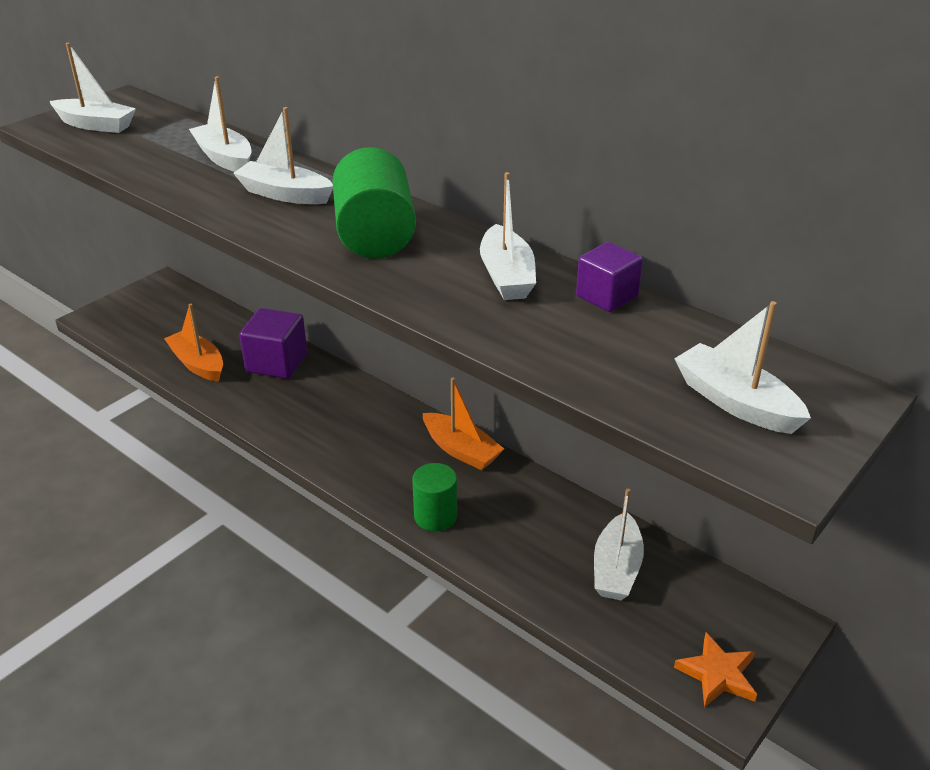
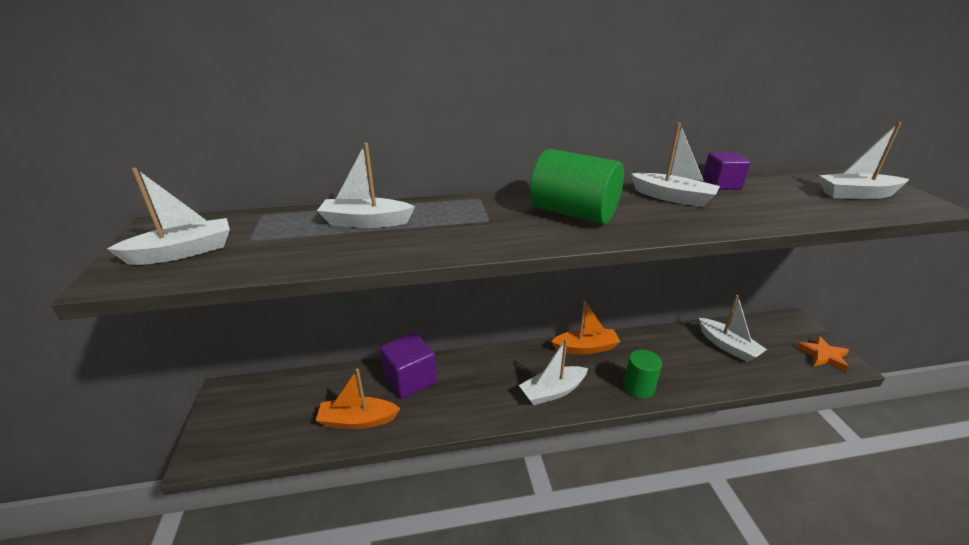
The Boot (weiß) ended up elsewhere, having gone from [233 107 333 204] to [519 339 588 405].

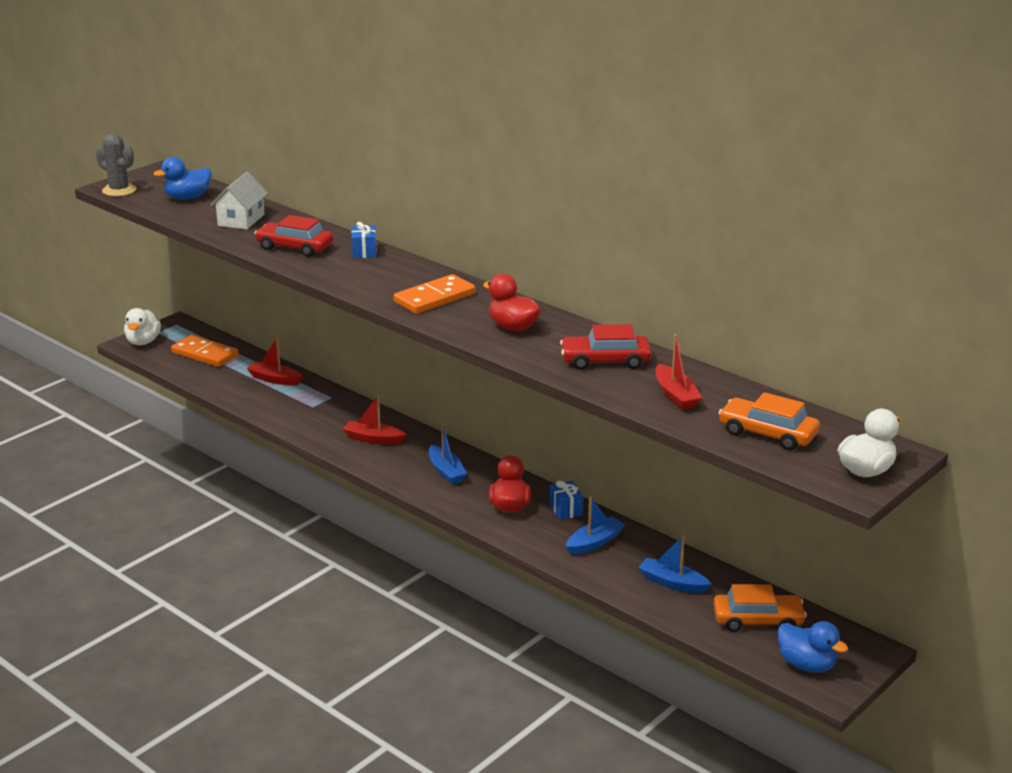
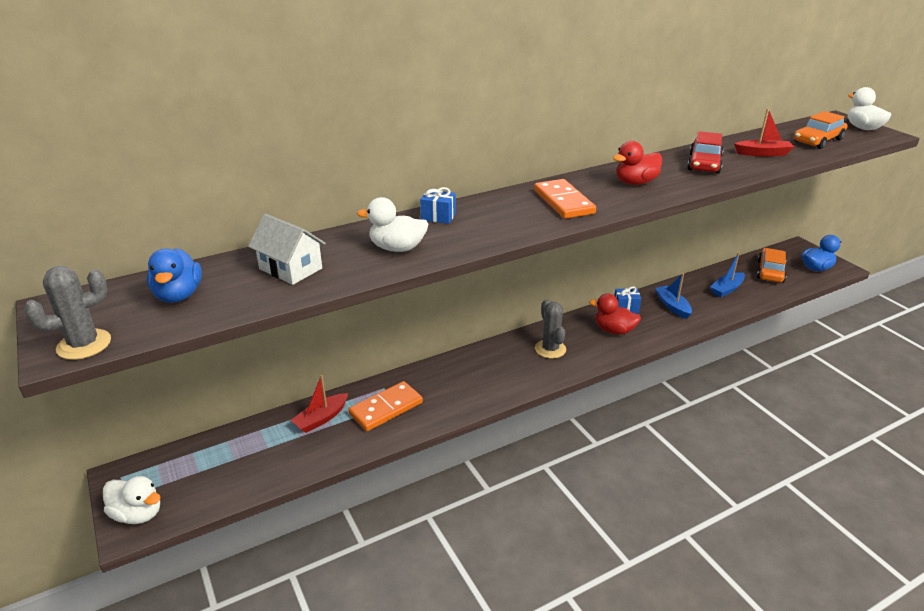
The Dominostein (orange) ended up elsewhere, having gone from [171 335 238 367] to [348 381 423 431].
Where the Auto (rot) stood at [254 215 333 257], the Ente (weiß) came to stand at [357 197 429 252].
Where the Boot (blau) stood at [429 422 467 484], the Kaktus (grau) came to stand at [535 299 566 359].
The second view lost the Boot (rot) at [343 395 406 445].

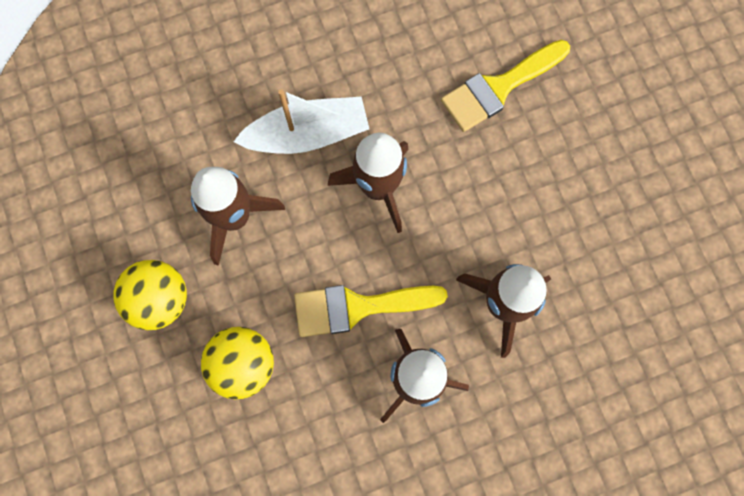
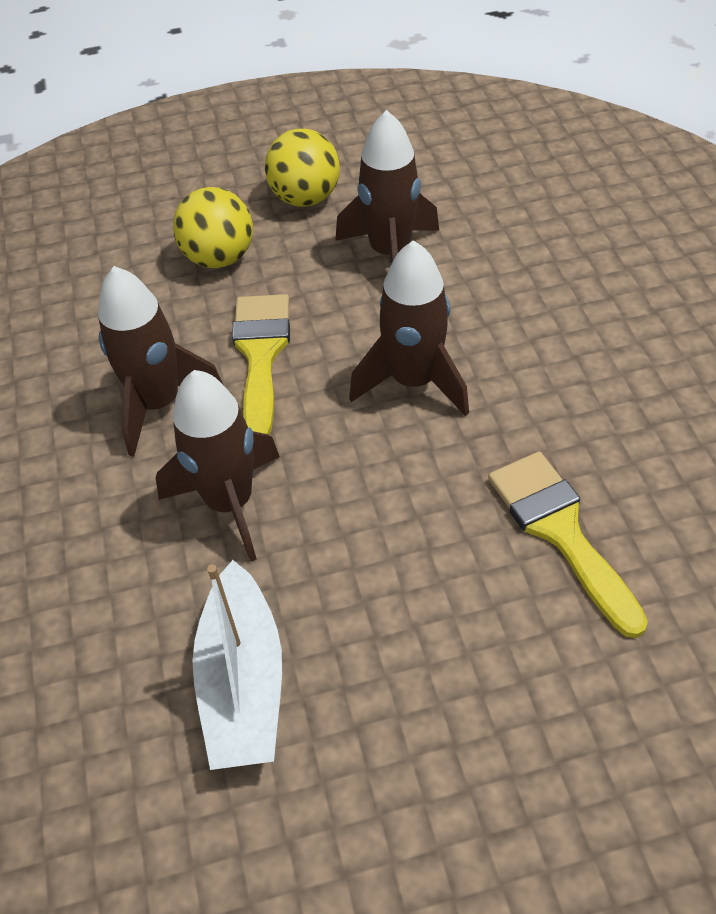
The Boot (weiß) ended up elsewhere, having gone from [233 89 369 154] to [192 560 282 770].

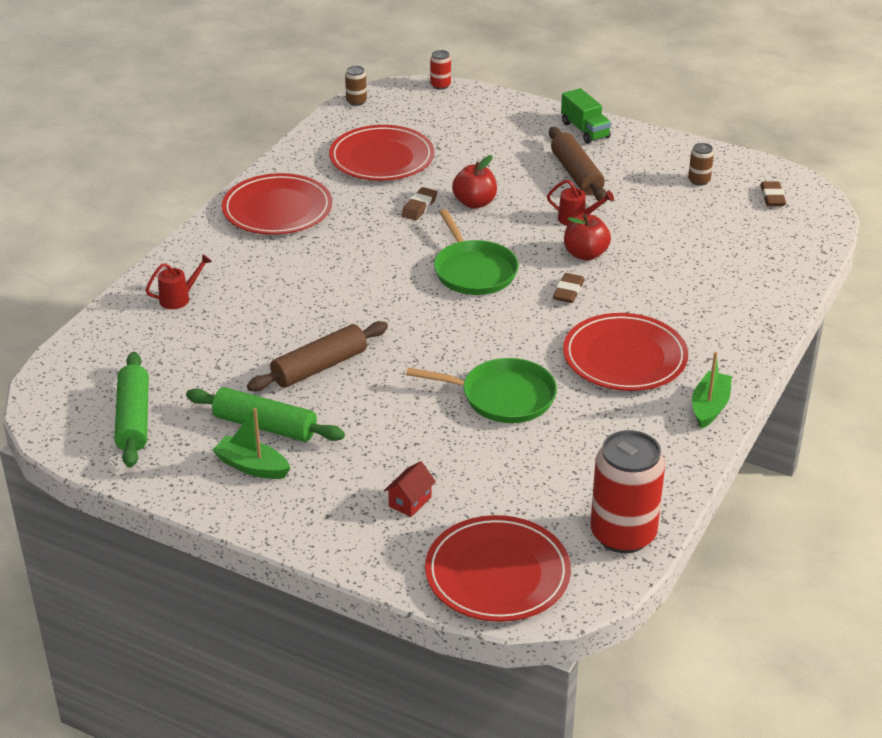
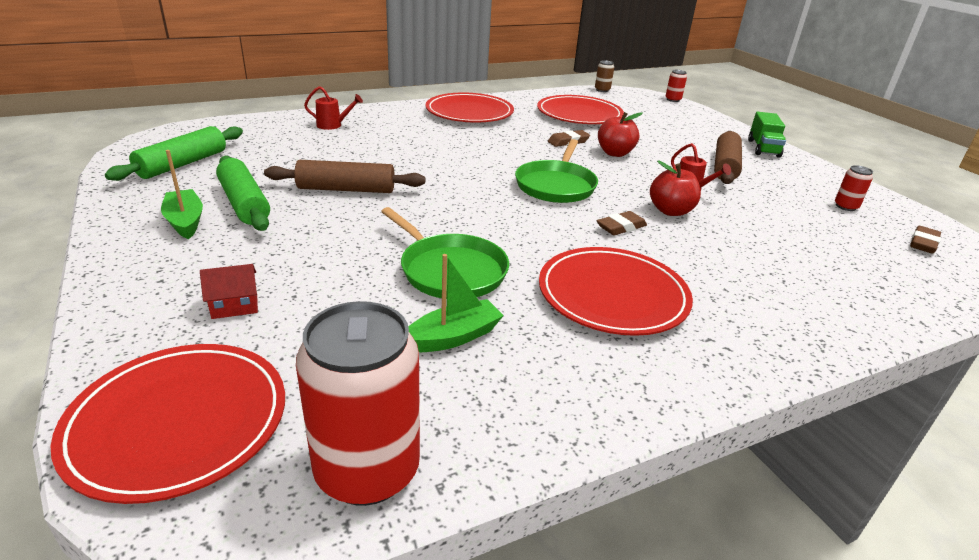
The Boot (grün) ended up elsewhere, having gone from [692 352 732 429] to [408 254 504 352].
What was the Dose (braun) at [688 143 714 186] turned into the Dose (rot) at [835 165 873 211].

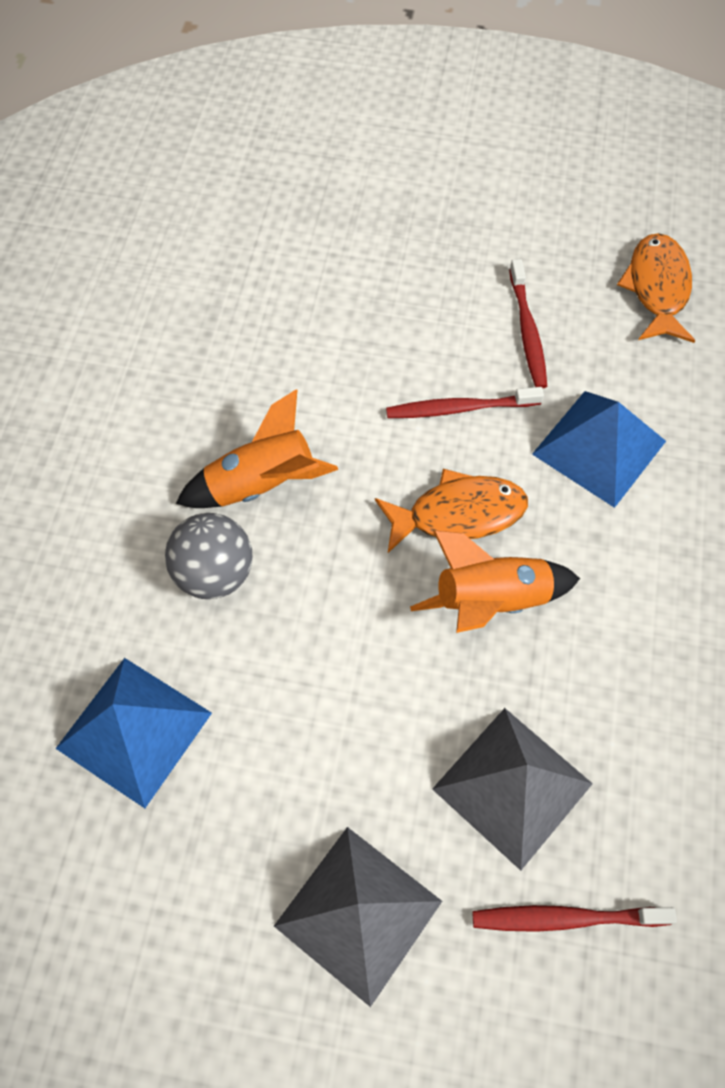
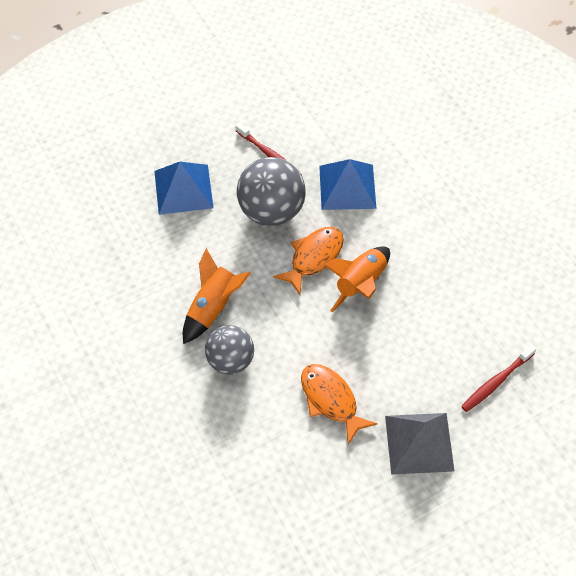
The Pyramide (blau) ended up elsewhere, having gone from [55 658 212 808] to [154 162 214 215].
Where the Zahnbürste (rot) stood at [386 387 544 418], the Ball (grau) came to stand at [237 157 306 226].
The Fisch (orange) ended up elsewhere, having gone from [617 233 695 343] to [301 364 378 444].
The second view lost the Pyramide (grau) at [432 708 593 871].

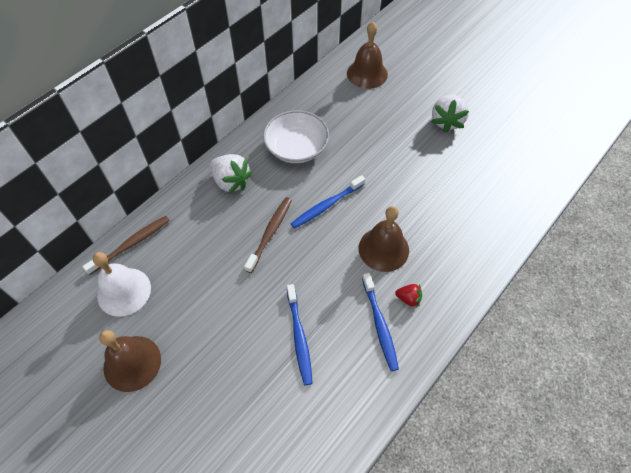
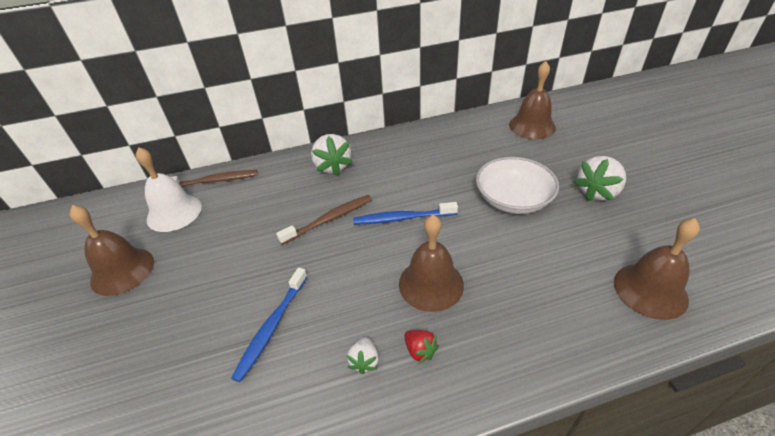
Where the Zahnbürste (blau) stood at [362 273 399 371], the Erdbeere (weiß) came to stand at [346 337 379 374].
The Schüssel (weiß) ended up elsewhere, having gone from [263 110 329 163] to [476 157 559 214].
The second view gained the Glocke (braun) at [614 218 700 320].

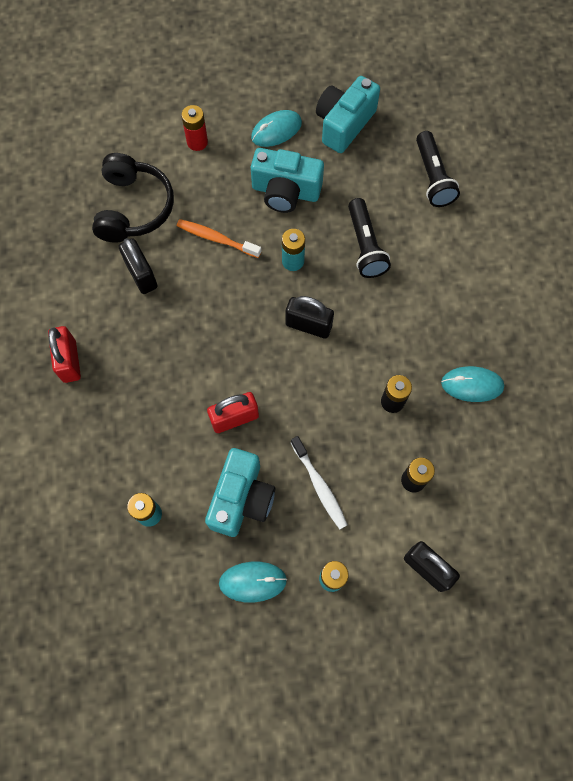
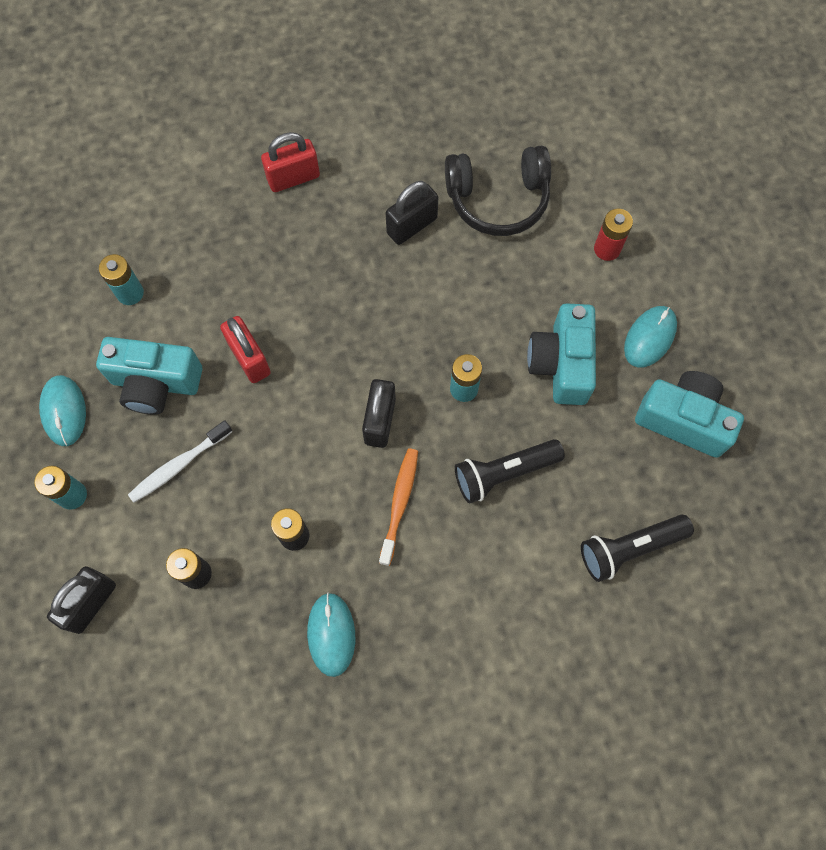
The Zahnbürste (orange) ended up elsewhere, having gone from [177 219 261 258] to [379 448 418 566].
The Computermaus (türkis) at [251 110 302 147] ended up facing another way, 75 degrees clockwise from before.

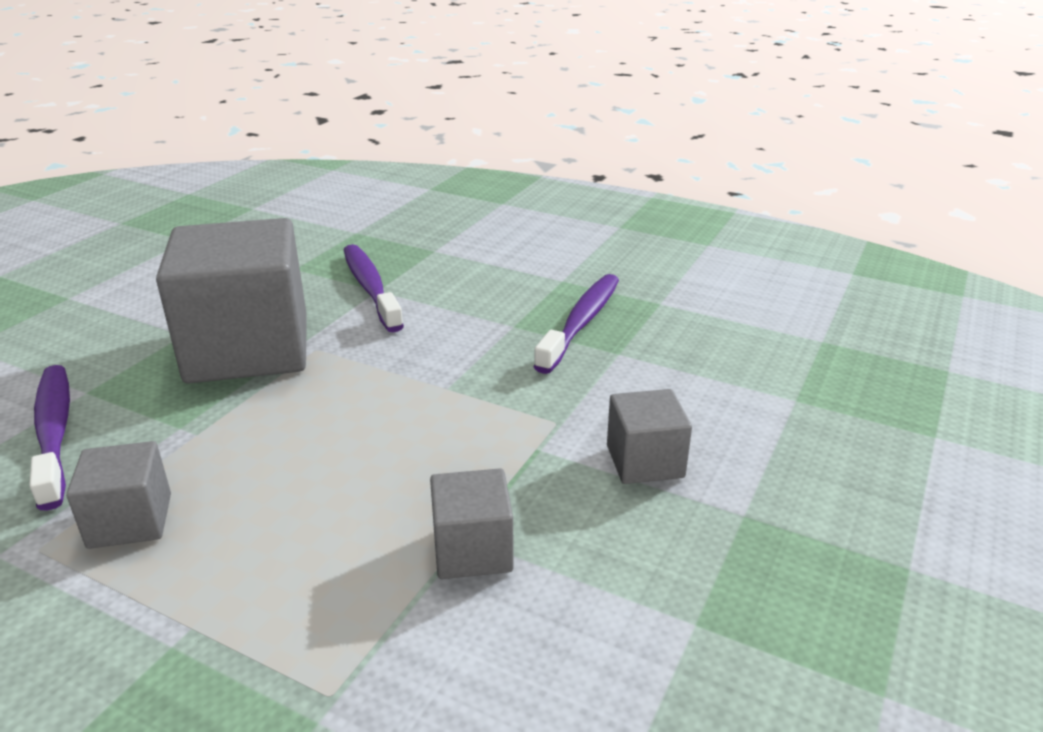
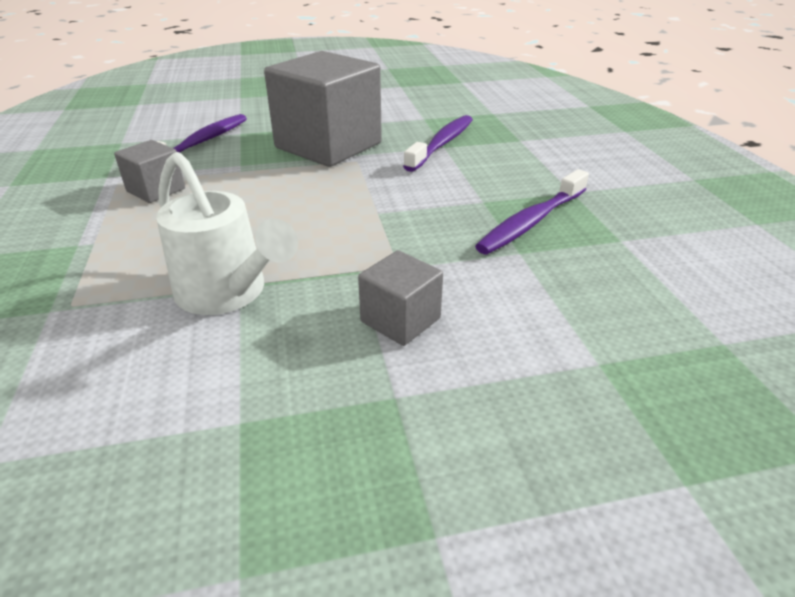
Where the Kubus (grau) stood at [430 468 514 579], the Gießkanne (weiß) came to stand at [156 152 298 315].
The Zahnbürste (lila) at [534 274 619 374] ended up facing another way, 150 degrees clockwise from before.

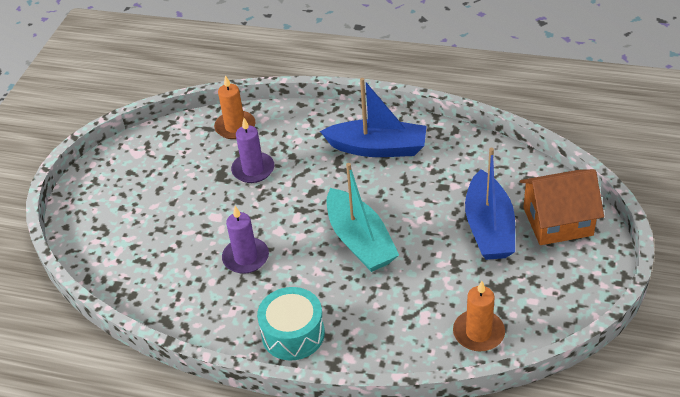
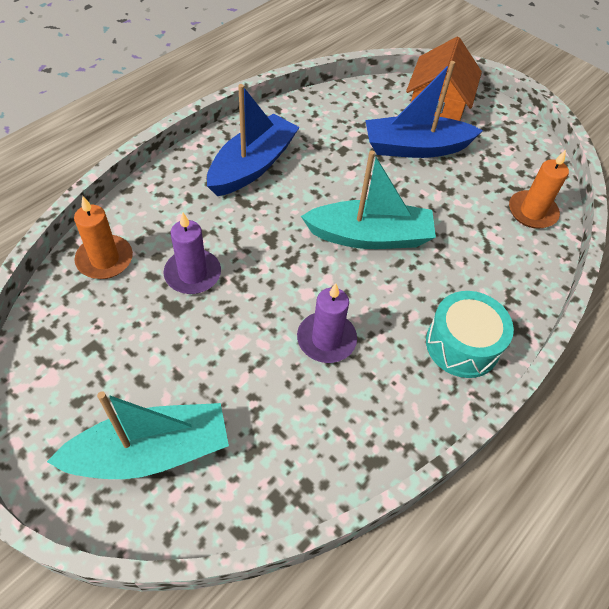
The second view gained the Boot (türkis) at [47 391 229 479].
The Boot (blau) at [465 148 515 260] ended up facing another way, 150 degrees clockwise from before.

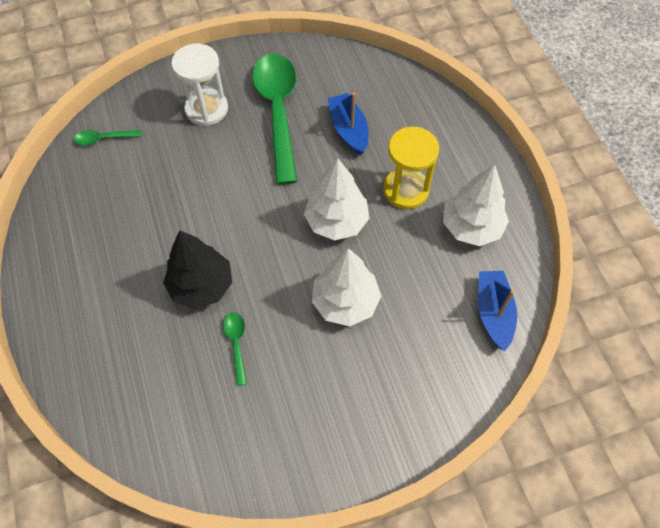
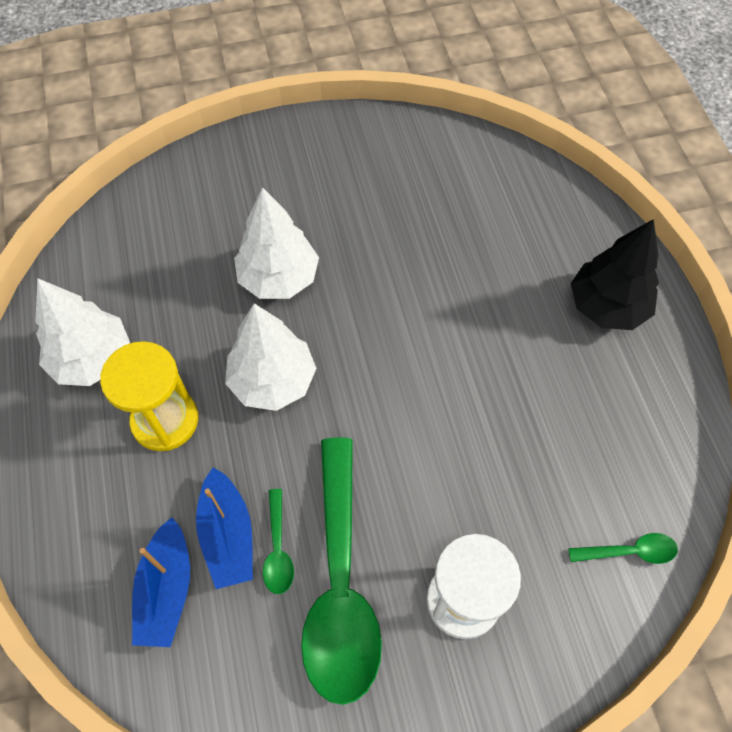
The Boot (blau) ended up elsewhere, having gone from [478 271 517 351] to [132 517 190 647].
The Löffel (grün) ended up elsewhere, having gone from [223 312 247 386] to [263 489 294 594].
The Baum (schwarz) ended up elsewhere, having gone from [163 230 232 309] to [570 219 659 330].

